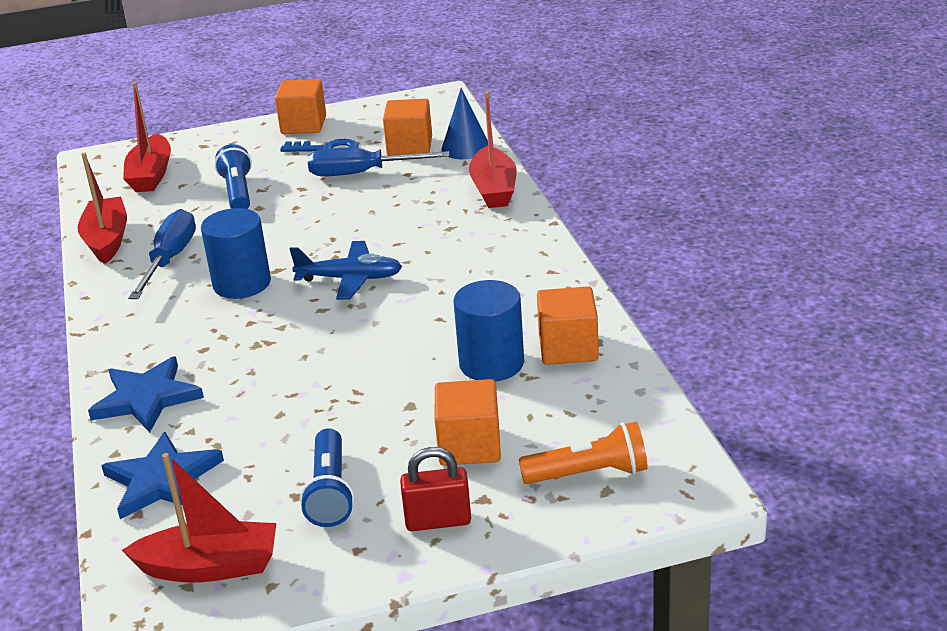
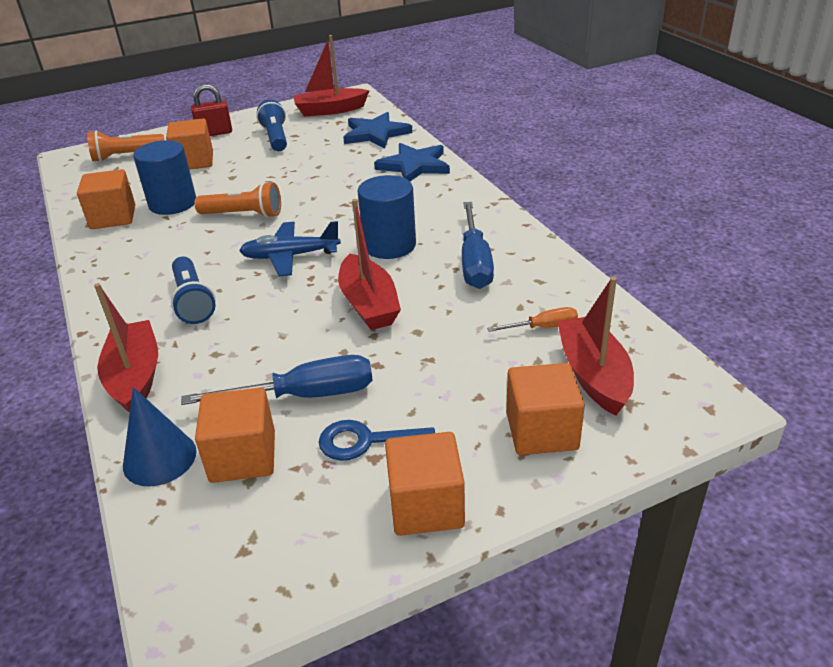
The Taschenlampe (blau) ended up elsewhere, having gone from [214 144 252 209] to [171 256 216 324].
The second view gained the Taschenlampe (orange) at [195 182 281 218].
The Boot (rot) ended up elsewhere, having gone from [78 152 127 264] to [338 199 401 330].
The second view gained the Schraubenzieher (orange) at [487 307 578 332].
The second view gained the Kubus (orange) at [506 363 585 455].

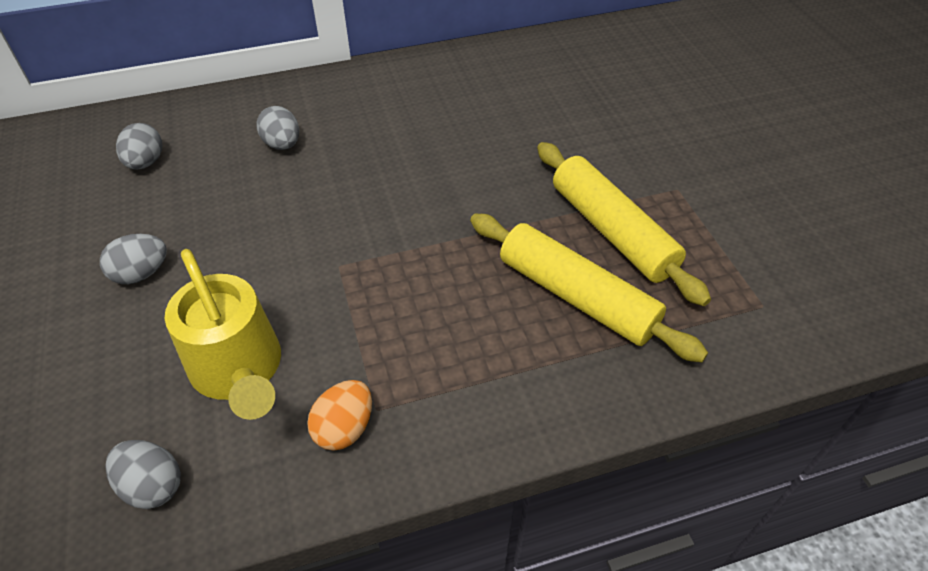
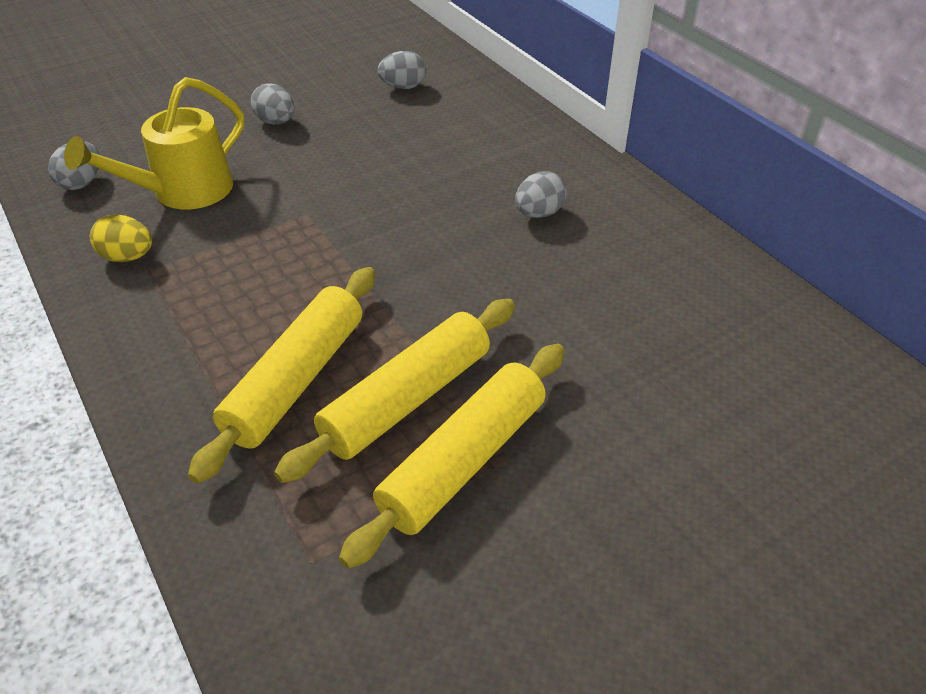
What was the Ei (orange) at [307 380 372 451] turned into the Ei (gelb) at [90 214 152 262].
The second view gained the Nudelholz (gelb) at [339 344 565 569].
The Ei (grau) ended up elsewhere, having gone from [256 106 299 150] to [515 171 567 218].

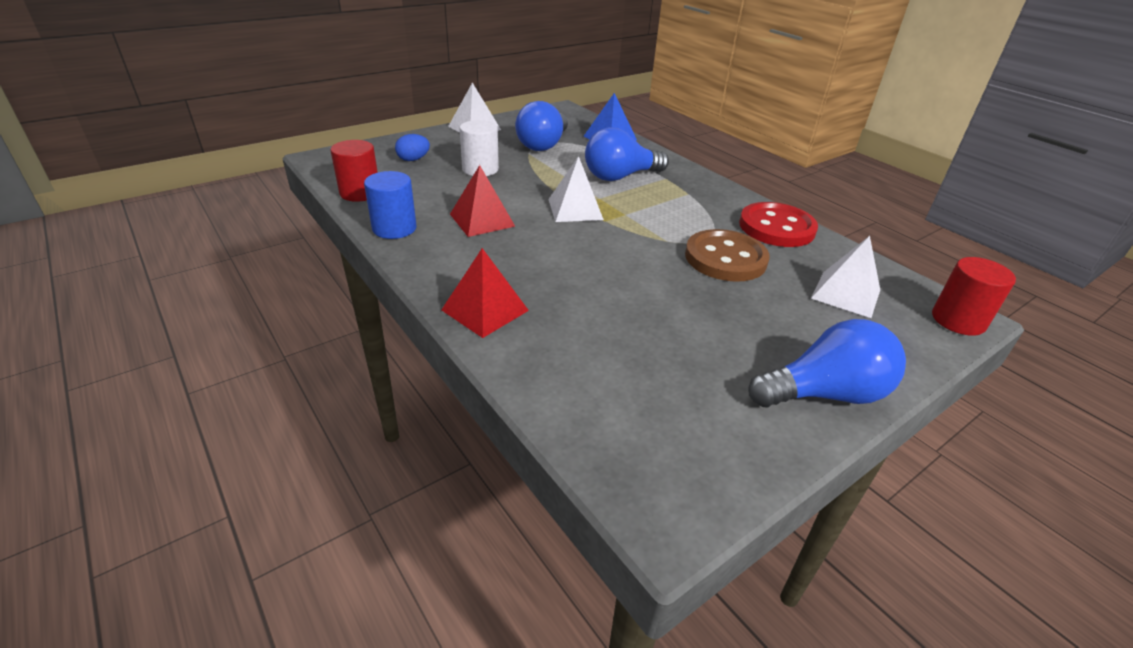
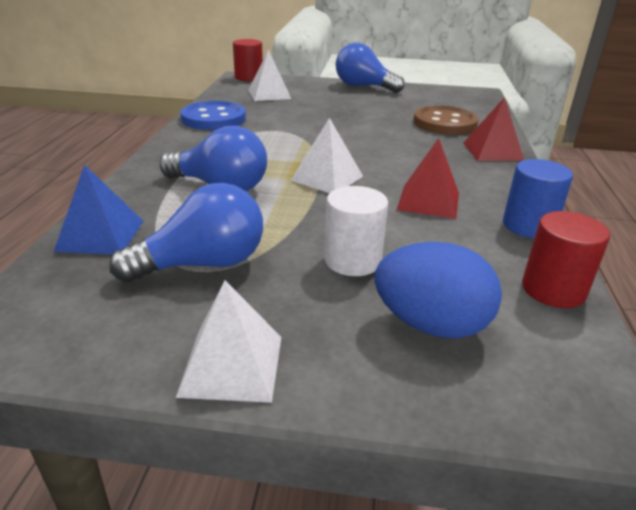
What was the Knopf (rot) at [739 202 818 247] turned into the Knopf (blau) at [180 101 246 130].
The size of the Ei (blau) at [395 134 430 161] changed by a factor of 1.84.
The Knopf (braun) ended up elsewhere, having gone from [685 229 770 282] to [413 106 479 135].

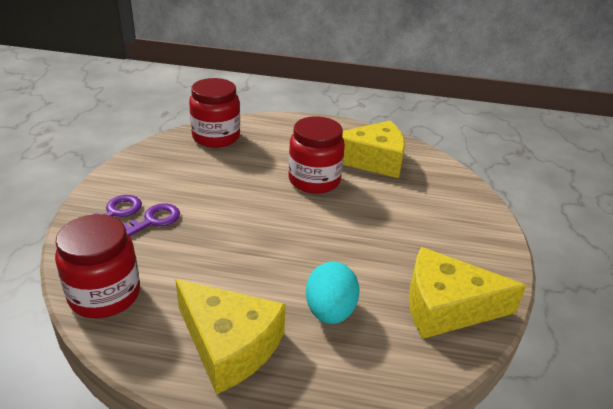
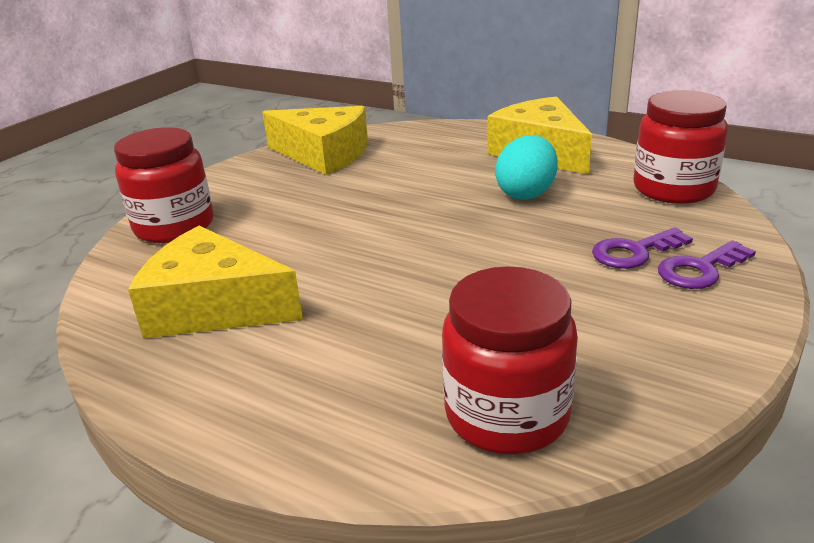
The Einmachglas (rot) ended up elsewhere, having gone from [289 116 345 194] to [114 127 214 243].
The Ei (türkis) ended up elsewhere, having gone from [306 262 359 324] to [495 135 558 200].

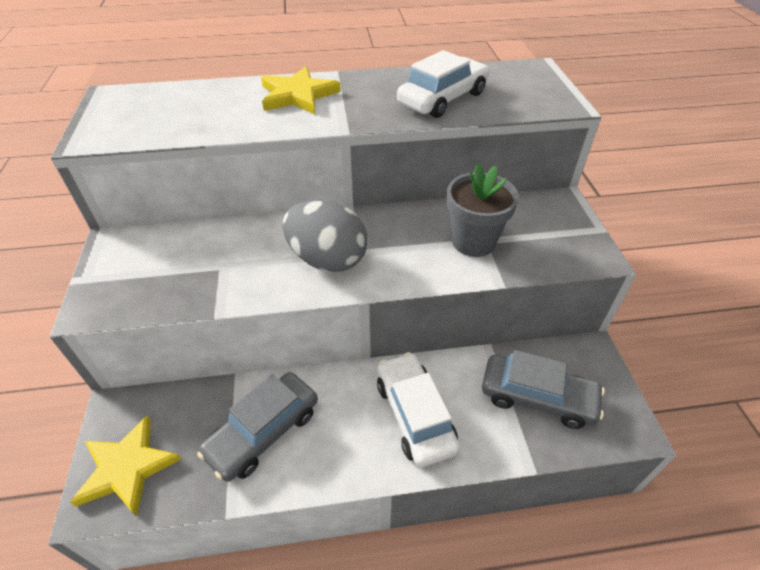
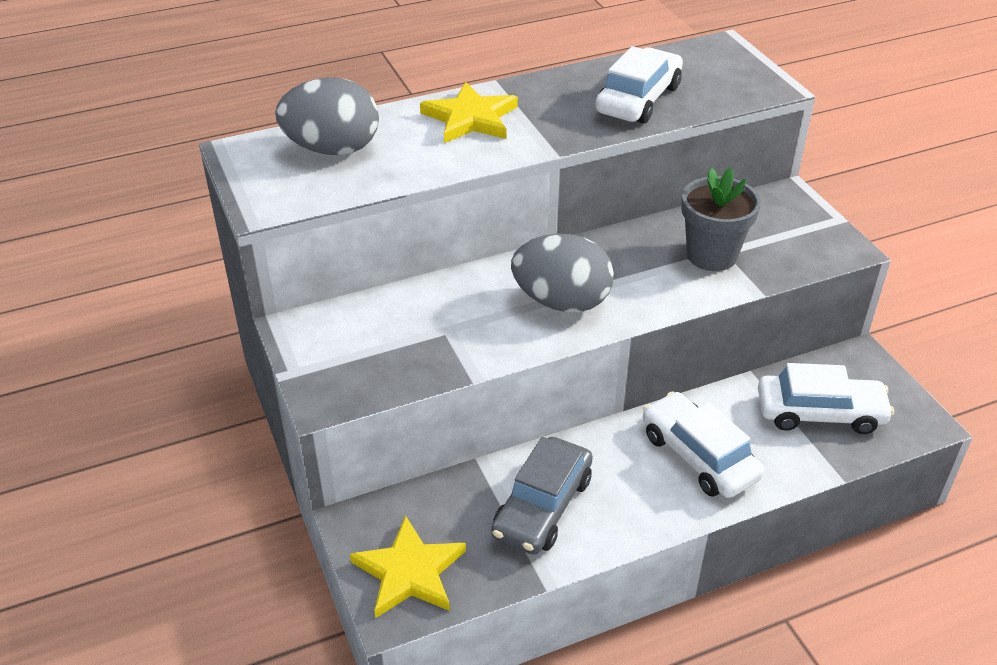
The second view gained the Ei (grau) at [275 77 379 155].
What was the Auto (grau) at [482 350 605 429] turned into the Auto (weiß) at [758 363 894 434].

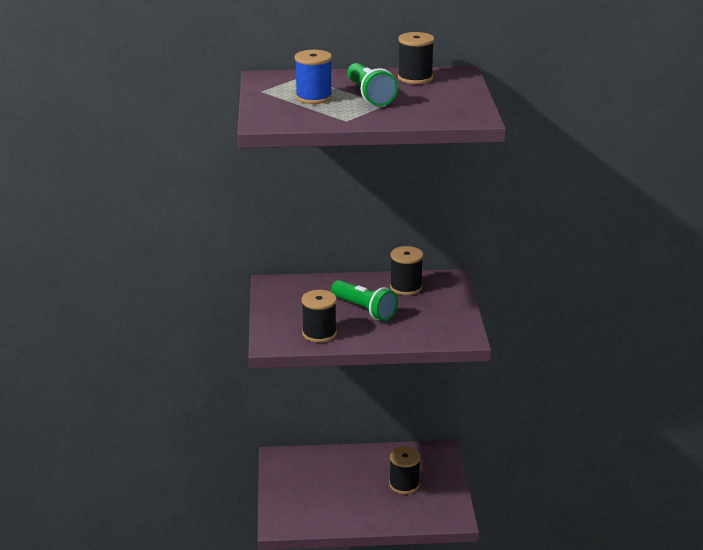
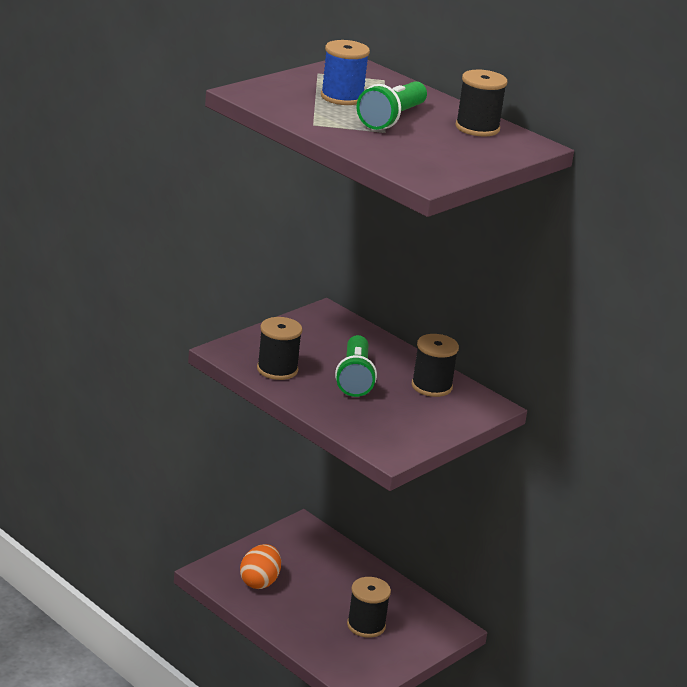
The second view gained the Ei (orange) at [240 544 281 589].

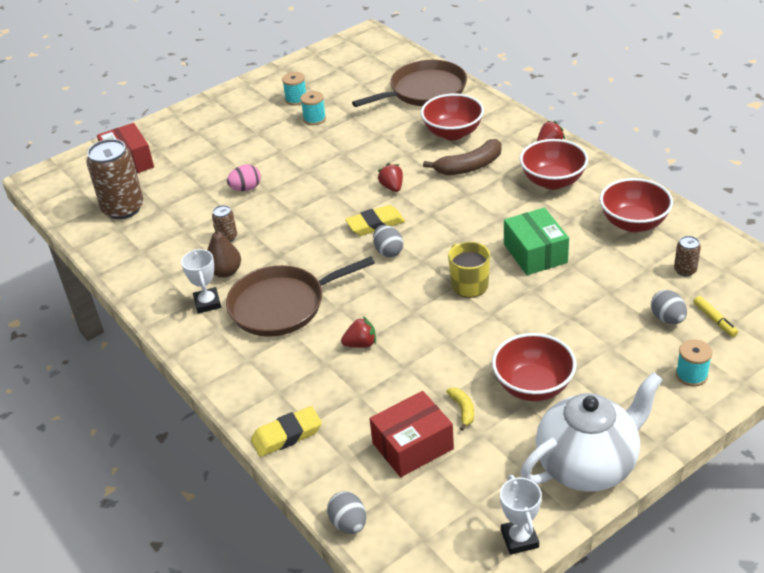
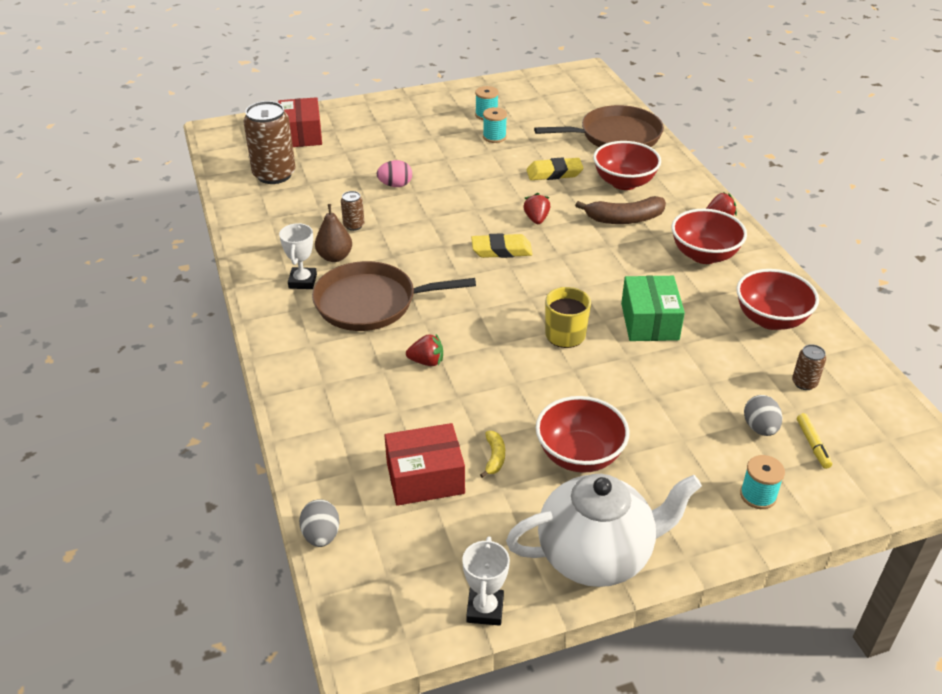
The Radiergummi (gelb) ended up elsewhere, having gone from [251 406 322 457] to [527 158 584 180].
The second view lost the Ei (grau) at [373 225 403 257].

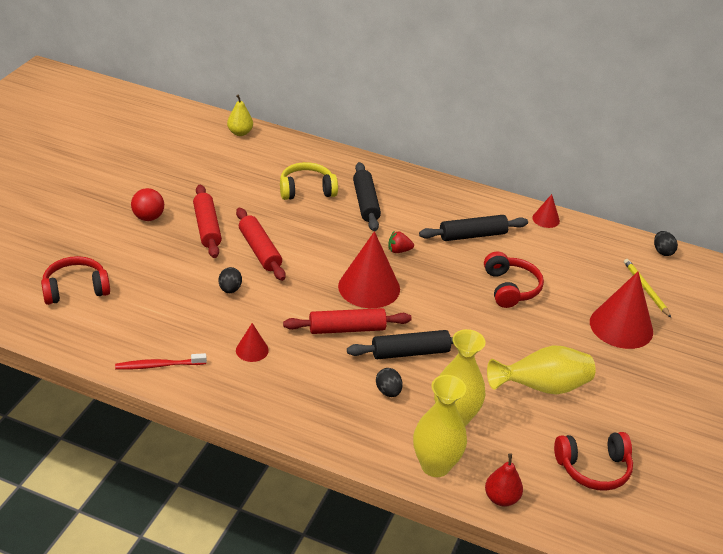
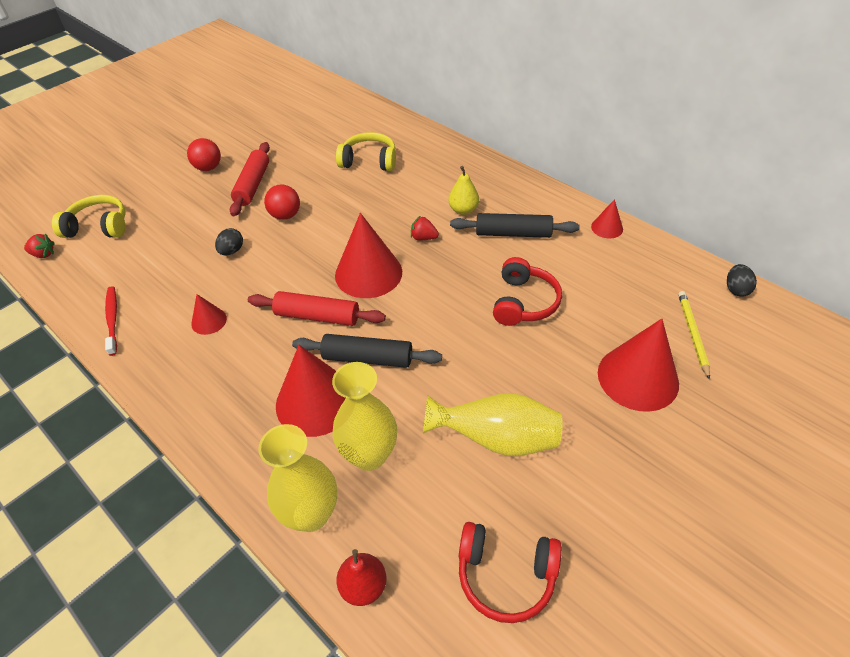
The second view gained the Erdbeere (rot) at [24 233 54 258].
What was the Kopfhörer (rot) at [41 256 110 305] turned into the Kopfhörer (gelb) at [52 195 126 238].
The Zahnbürste (rot) at [115 353 207 370] ended up facing another way, 60 degrees clockwise from before.
Where the Nudelholz (rot) stood at [236 208 286 281], the Ball (rot) came to stand at [264 184 300 220].
Where the Ei (schwarz) stood at [376 368 402 397], the Kegel (rot) came to stand at [276 345 346 437].
The Birne (gelb) ended up elsewhere, having gone from [227 94 253 136] to [448 166 479 215].
The second view lost the Nudelholz (schwarz) at [353 162 381 231].

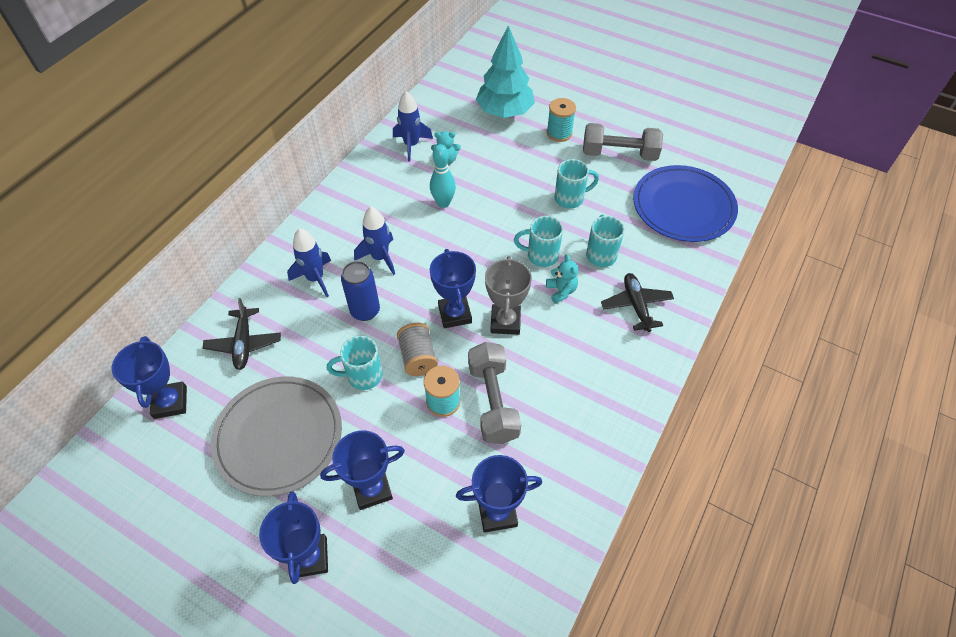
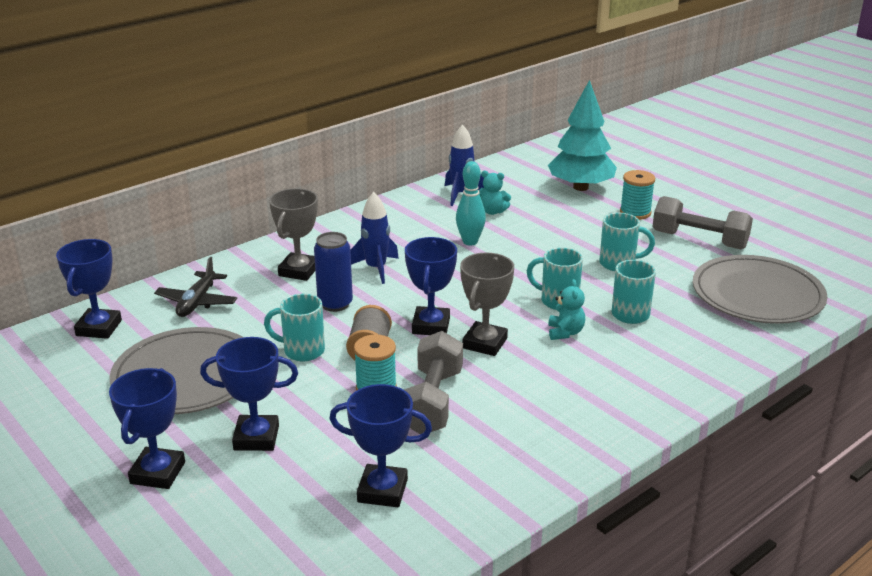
Where the Rakete (blau) stood at [287 228 331 297], the Pokal (grau) came to stand at [269 188 318 281].
What was the Teller (blau) at [633 165 738 242] turned into the Teller (grau) at [693 255 828 324].
The second view lost the Flugzeug (schwarz) at [601 273 674 332].

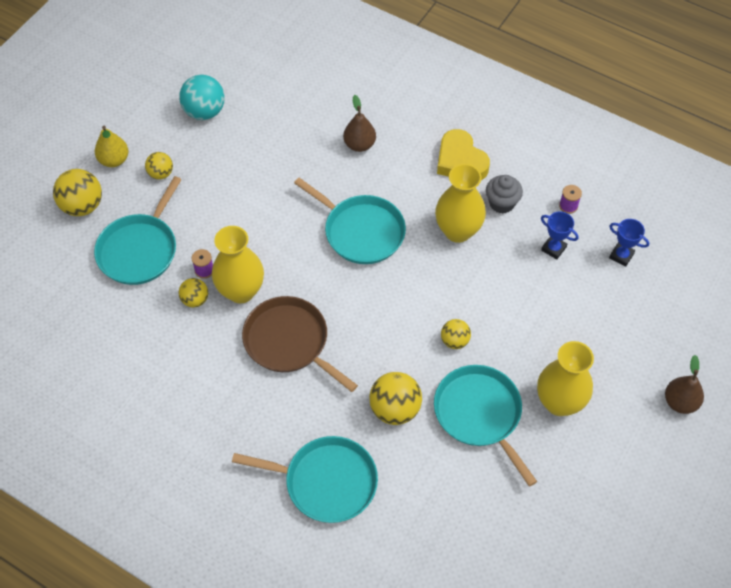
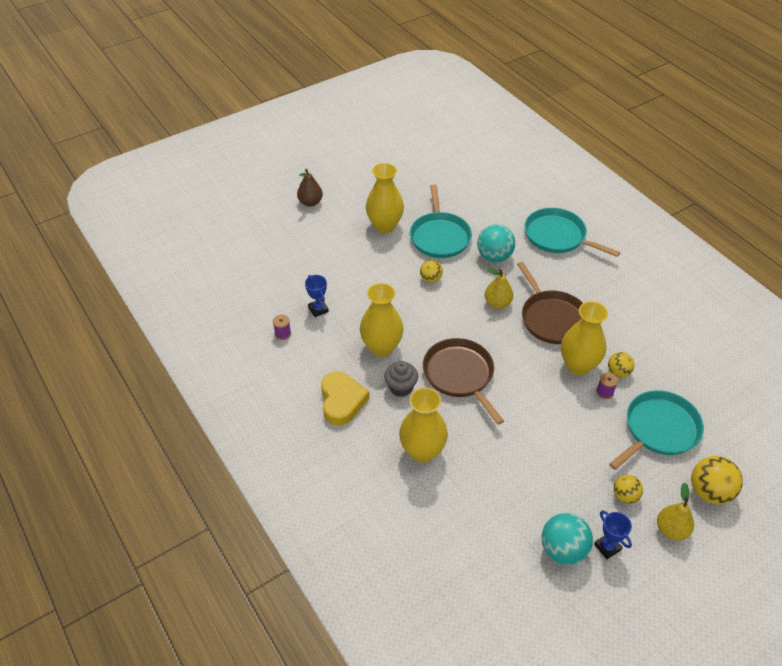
The Muffin (grau) ended up elsewhere, having gone from [486 175 523 214] to [384 361 418 397].
Where the Birne (braun) stood at [343 95 376 152], the Vase (gelb) came to stand at [399 388 448 463].
What was the Pfanne (türkis) at [294 178 406 264] turned into the Pfanne (braun) at [423 338 504 425].
What was the Ball (gelb) at [369 372 422 425] turned into the Ball (türkis) at [477 224 515 262].
The second view gained the Birne (gelb) at [485 269 513 309].
The Pokal (blau) ended up elsewhere, having gone from [609 219 649 267] to [594 511 632 559].

